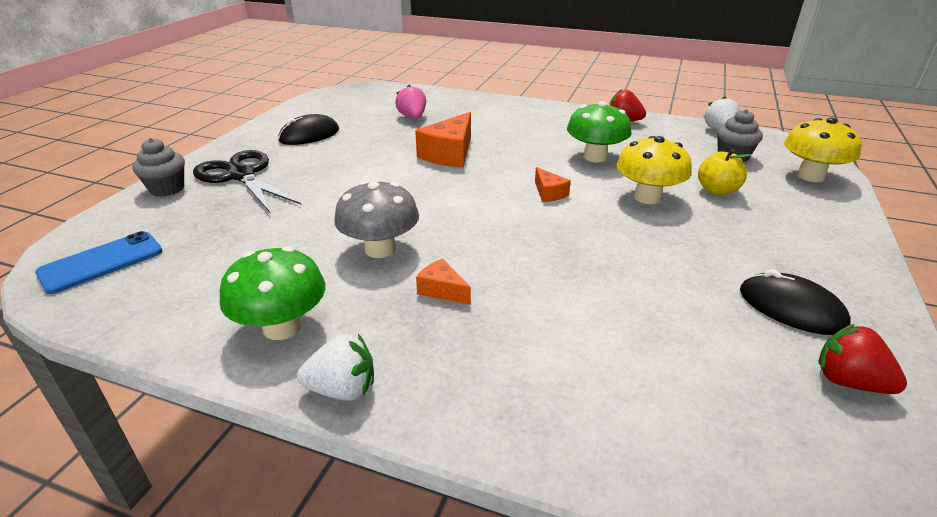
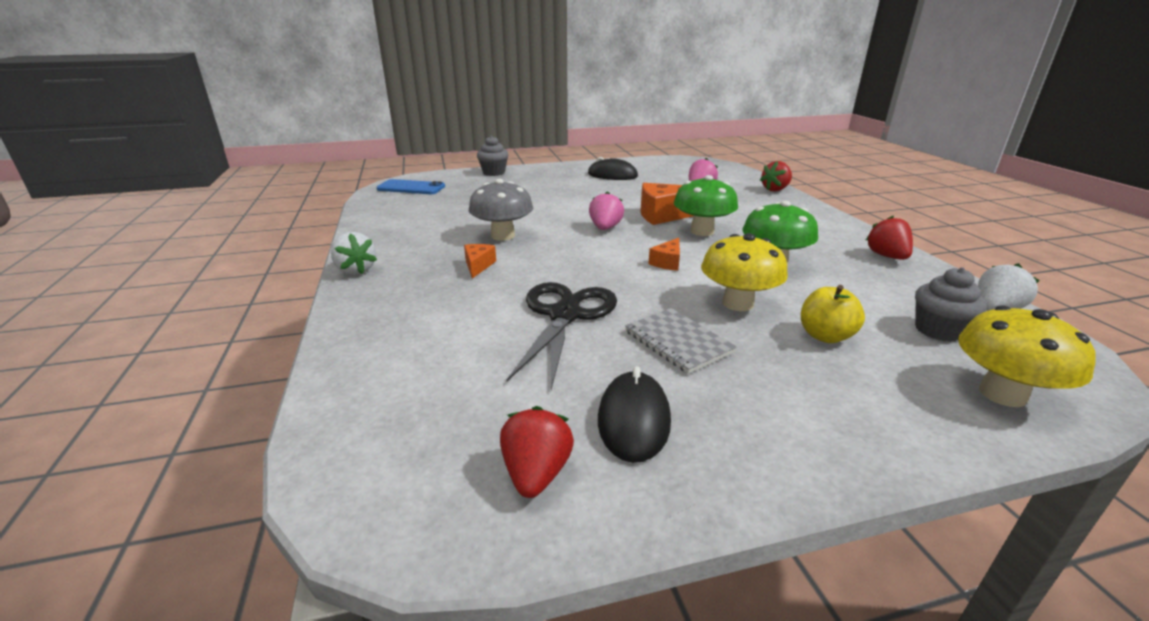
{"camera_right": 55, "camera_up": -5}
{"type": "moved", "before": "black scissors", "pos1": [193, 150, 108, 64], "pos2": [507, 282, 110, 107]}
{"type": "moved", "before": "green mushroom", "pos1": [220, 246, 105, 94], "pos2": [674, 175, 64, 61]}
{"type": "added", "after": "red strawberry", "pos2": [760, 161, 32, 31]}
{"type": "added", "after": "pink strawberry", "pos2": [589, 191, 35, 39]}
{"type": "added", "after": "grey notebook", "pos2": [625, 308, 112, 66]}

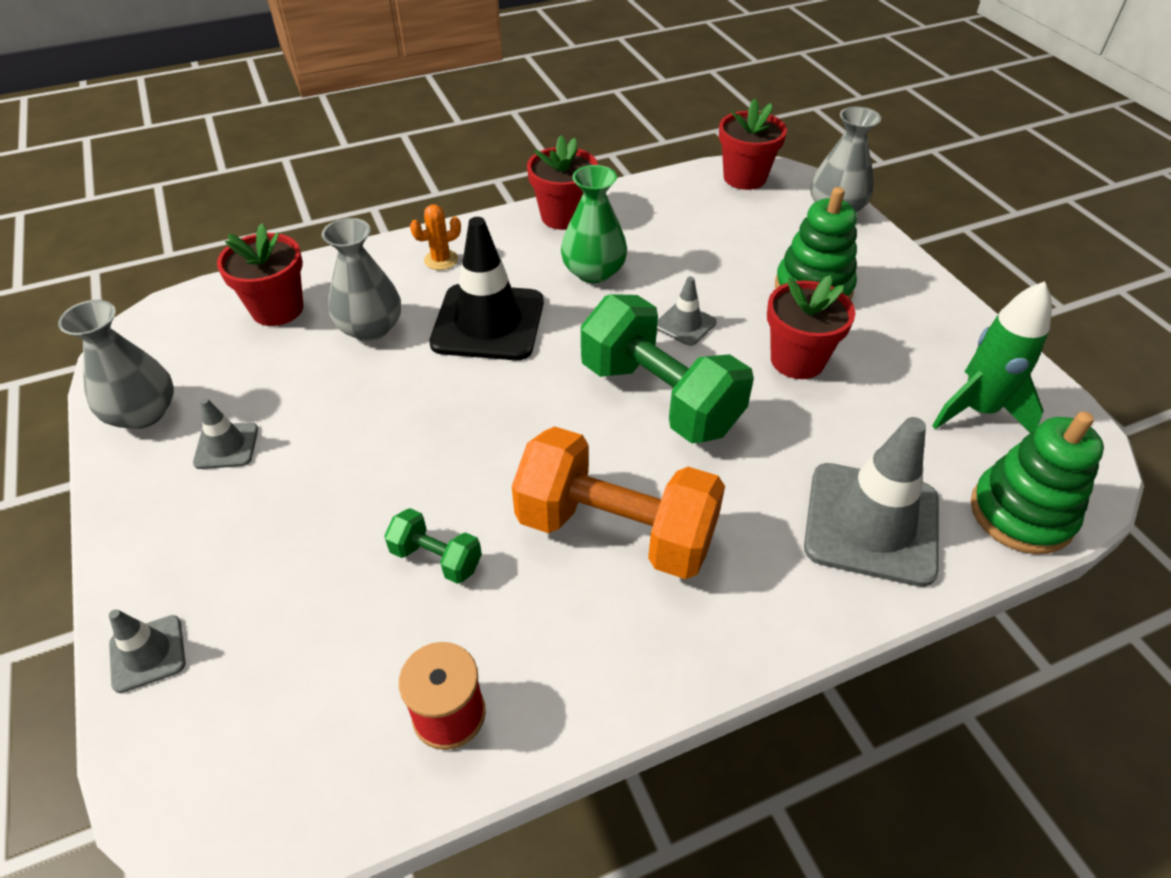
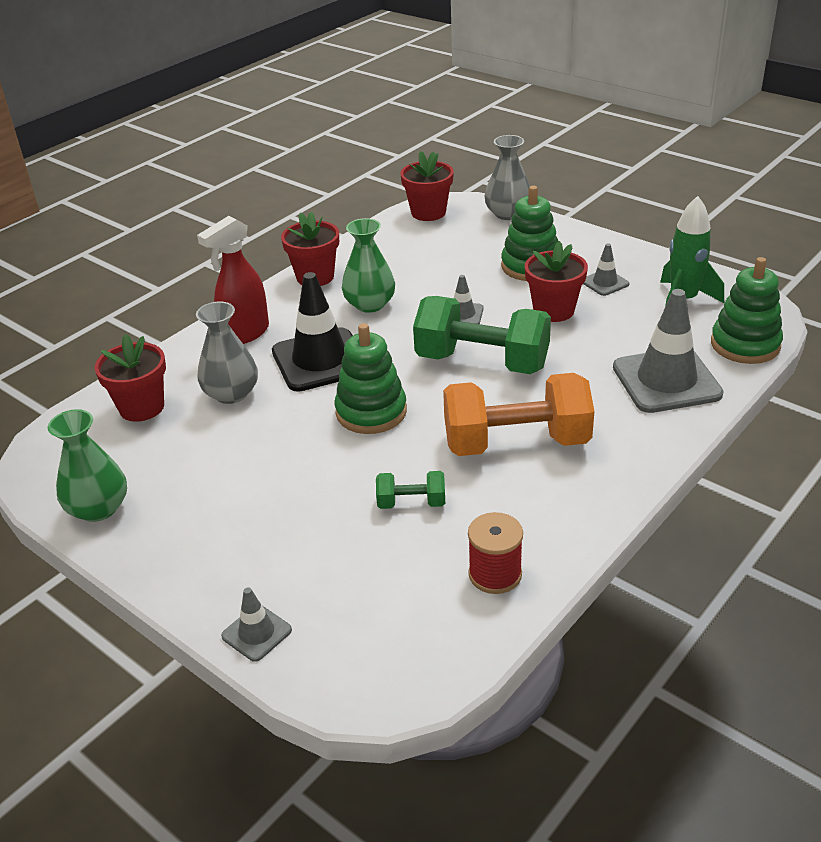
{"camera_right": -25, "camera_up": -10}
{"type": "replaced", "before": "orange cactus", "after": "red spray bottle", "pos1": [410, 204, 51, 66], "pos2": [197, 216, 72, 128]}
{"type": "recoloured", "before": "grey vase", "after": "green vase", "pos1": [58, 300, 116, 129], "pos2": [48, 409, 79, 113]}
{"type": "moved", "before": "grey traffic cone", "pos1": [193, 398, 65, 71], "pos2": [583, 243, 46, 53]}
{"type": "added", "after": "green stacking toy", "pos2": [335, 323, 72, 111]}

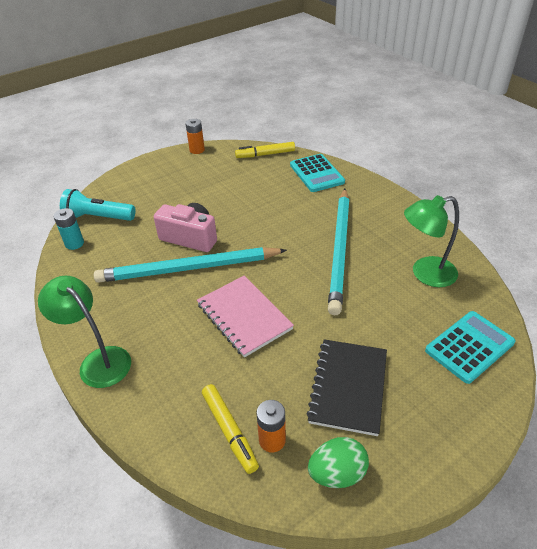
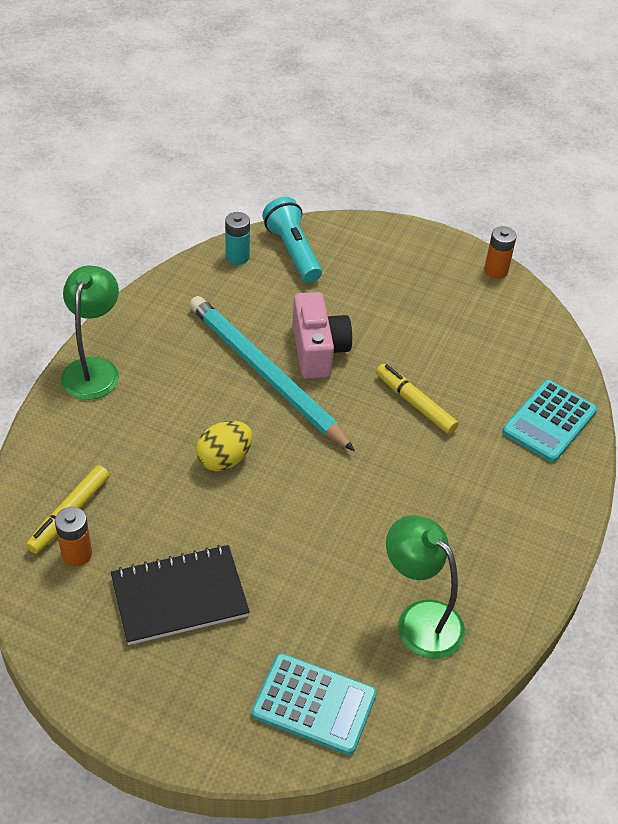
{"camera_right": 55, "camera_up": 5}
{"type": "moved", "before": "yellow marker", "pos1": [235, 142, 60, 16], "pos2": [376, 364, 83, 70]}
{"type": "removed", "before": "turquoise pencil", "pos1": [328, 189, 22, 126]}
{"type": "replaced", "before": "pink notebook", "after": "yellow egg", "pos1": [197, 276, 97, 82], "pos2": [196, 421, 57, 50]}
{"type": "removed", "before": "green egg", "pos1": [308, 437, 61, 51]}

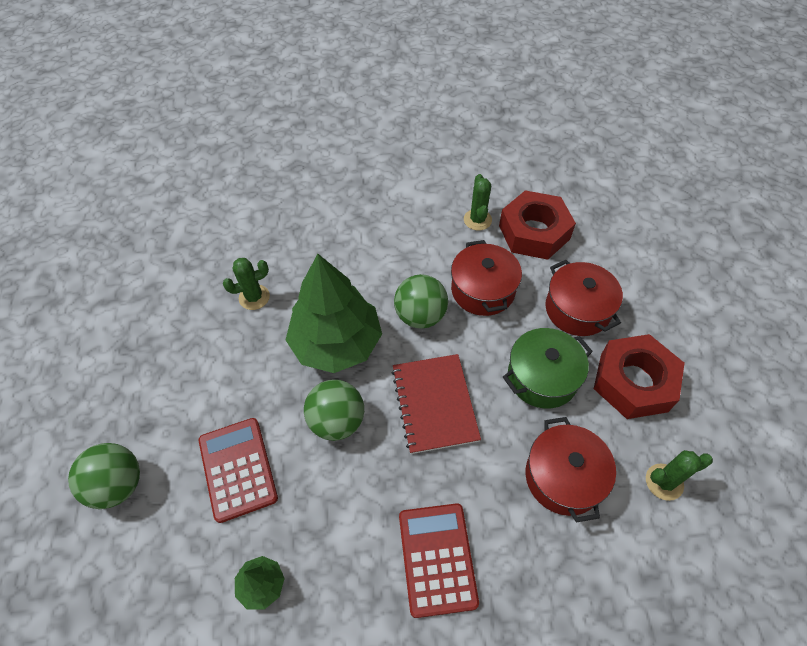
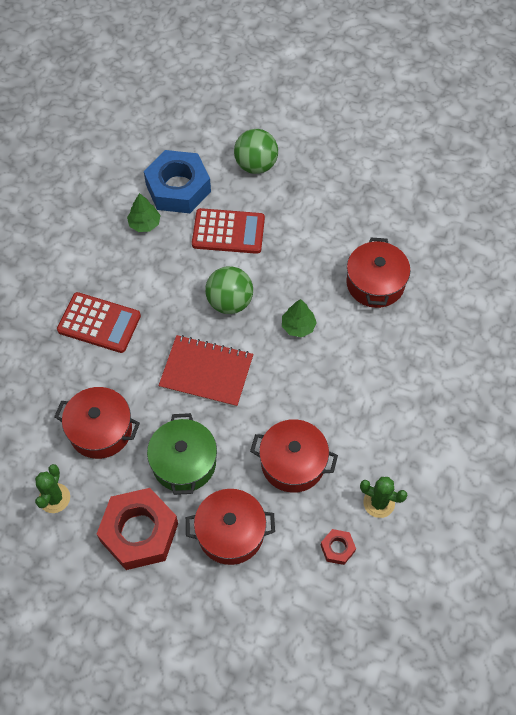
{"camera_right": 115, "camera_up": 5}
{"type": "resized", "before": "red nut", "pos1": [499, 190, 77, 70], "pos2": [321, 529, 35, 36], "scale": 0.44}
{"type": "resized", "before": "green tree", "pos1": [286, 254, 96, 119], "pos2": [282, 299, 35, 38], "scale": 0.43}
{"type": "replaced", "before": "green cactus", "after": "red pot", "pos1": [223, 258, 47, 52], "pos2": [346, 238, 64, 70]}
{"type": "removed", "before": "green ball", "pos1": [394, 274, 54, 54]}
{"type": "added", "after": "blue nut", "pos2": [144, 150, 67, 63]}

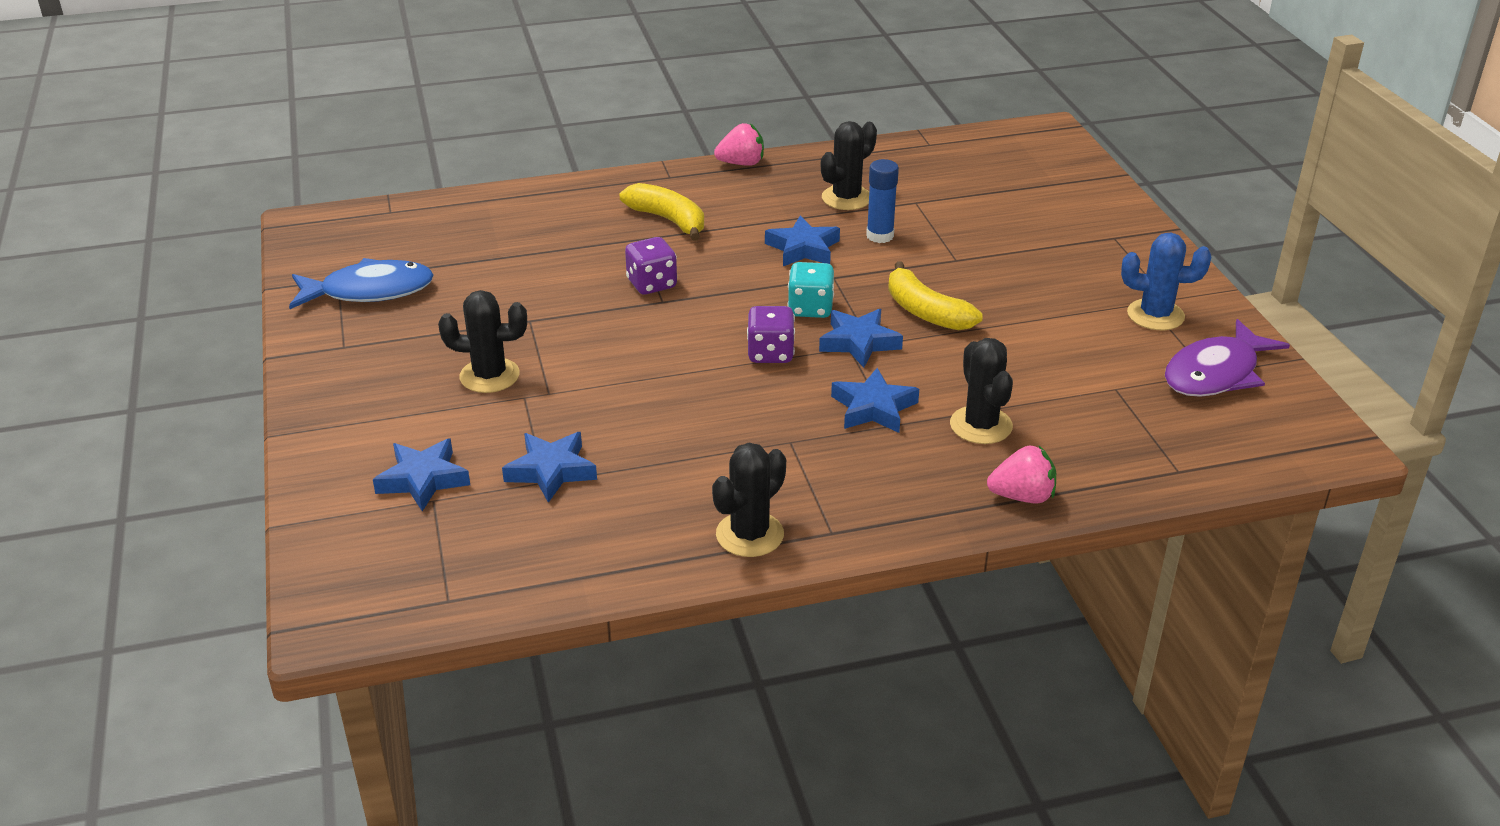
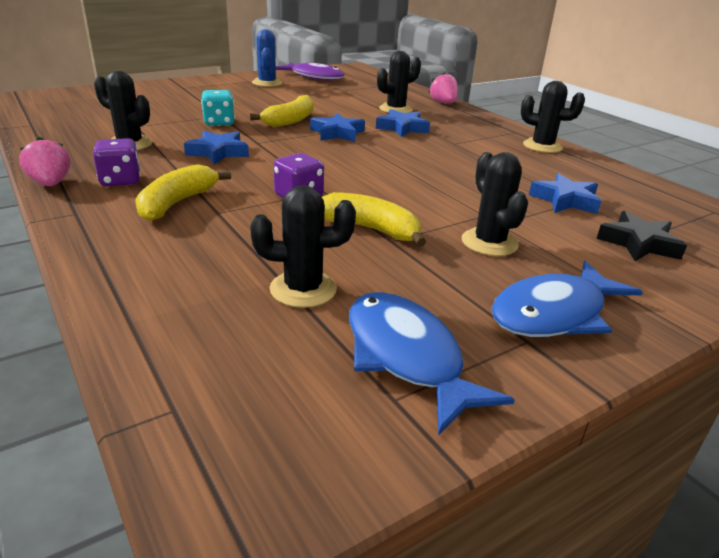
{"camera_right": -110, "camera_up": -5}
{"type": "removed", "before": "blue glue stick", "pos1": [866, 159, 33, 84]}
{"type": "moved", "before": "turquoise dice", "pos1": [787, 262, 47, 56], "pos2": [201, 90, 34, 36]}
{"type": "moved", "before": "purple dice", "pos1": [747, 306, 48, 57], "pos2": [93, 138, 48, 49]}
{"type": "recoloured", "before": "blue star", "after": "black star", "pos1": [373, 438, 97, 73], "pos2": [596, 211, 91, 50]}
{"type": "added", "after": "black cactus", "pos2": [250, 185, 106, 123]}
{"type": "added", "after": "yellow banana", "pos2": [322, 192, 104, 55]}
{"type": "added", "after": "blue fish", "pos2": [492, 260, 151, 77]}

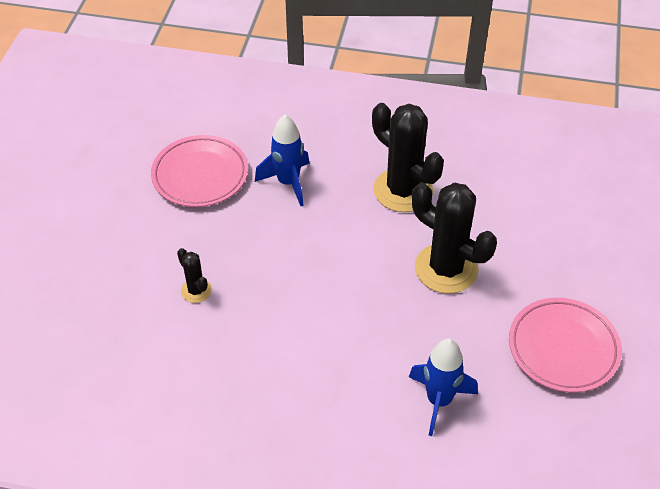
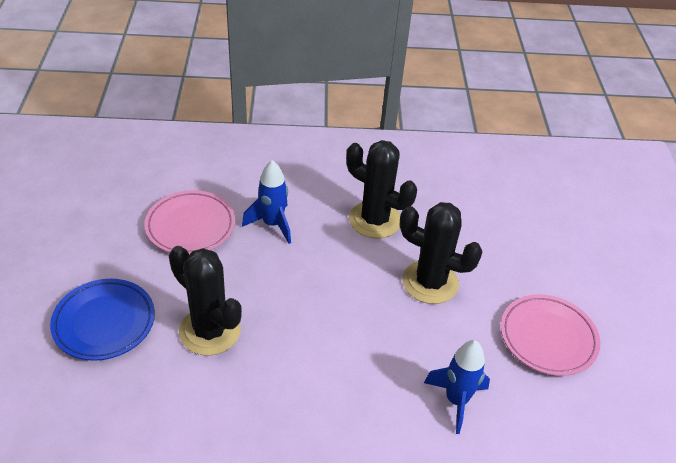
{"camera_right": -15, "camera_up": -5}
{"type": "resized", "before": "black cactus", "pos1": [177, 248, 35, 55], "pos2": [169, 246, 73, 110], "scale": 2.1}
{"type": "added", "after": "blue plate", "pos2": [50, 279, 105, 82]}

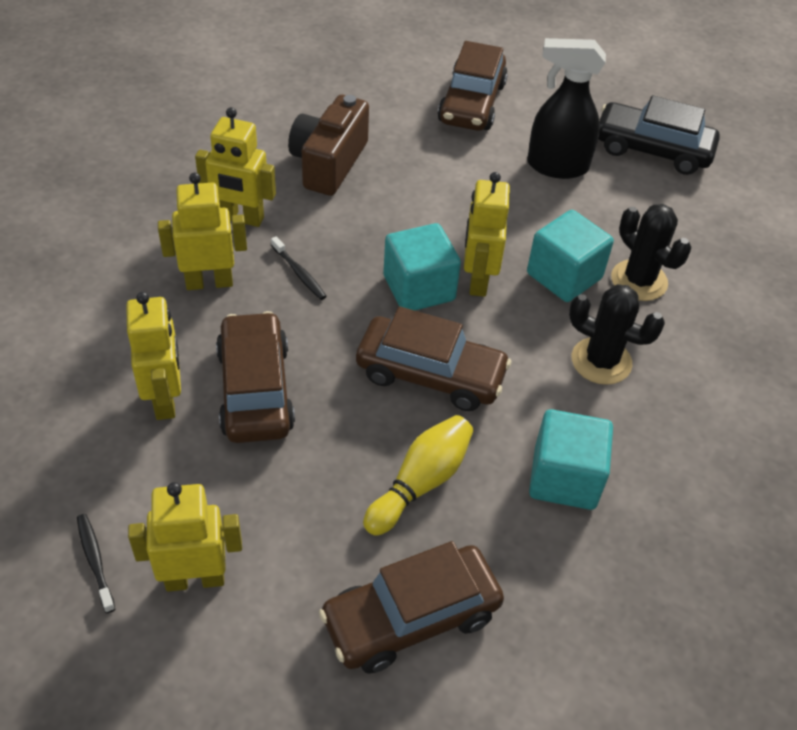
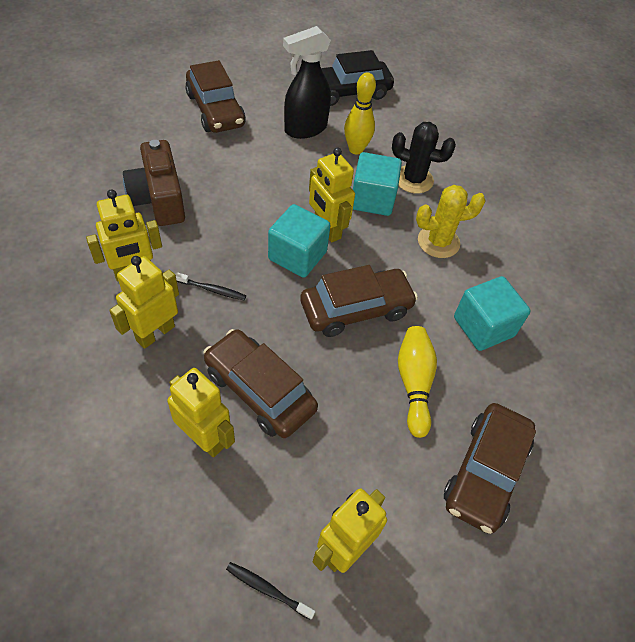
{"camera_right": -40, "camera_up": 5}
{"type": "recoloured", "before": "black cactus", "after": "yellow cactus", "pos1": [569, 284, 96, 101], "pos2": [416, 185, 70, 73]}
{"type": "added", "after": "yellow bowling pin", "pos2": [344, 72, 32, 83]}

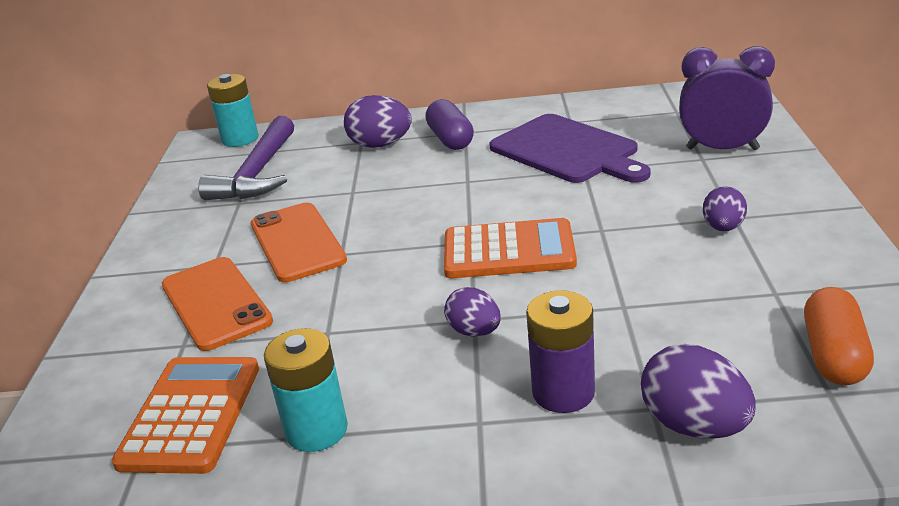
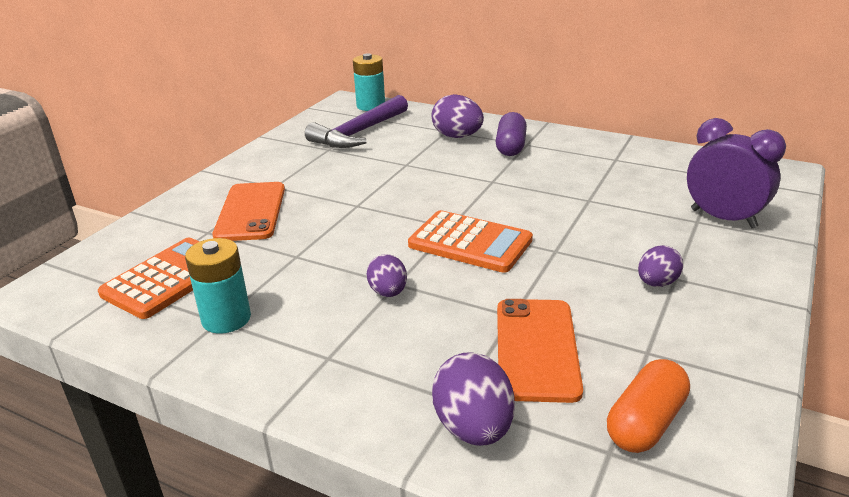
{"camera_right": 25, "camera_up": 0}
{"type": "removed", "before": "purple cutting board", "pos1": [489, 114, 162, 69]}
{"type": "moved", "before": "orange phone", "pos1": [251, 203, 96, 79], "pos2": [497, 299, 86, 104]}
{"type": "removed", "before": "purple battery", "pos1": [526, 290, 69, 123]}

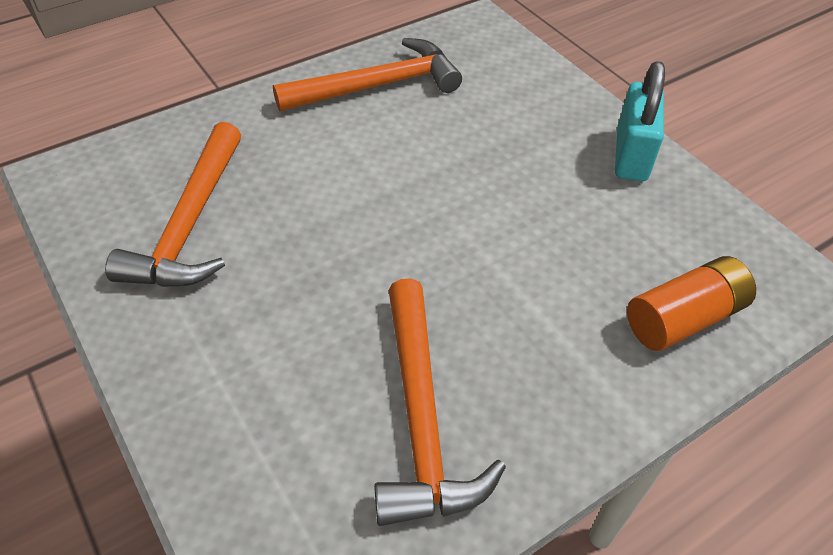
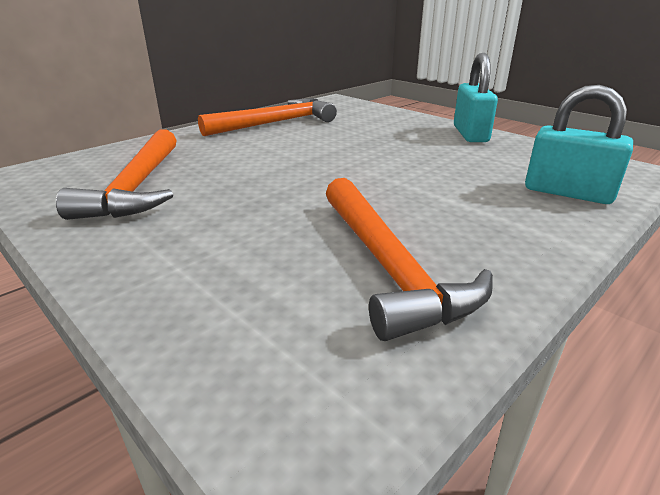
{"camera_right": -10, "camera_up": -20}
{"type": "replaced", "before": "orange battery", "after": "turquoise padlock", "pos1": [627, 256, 129, 95], "pos2": [525, 85, 108, 119]}

